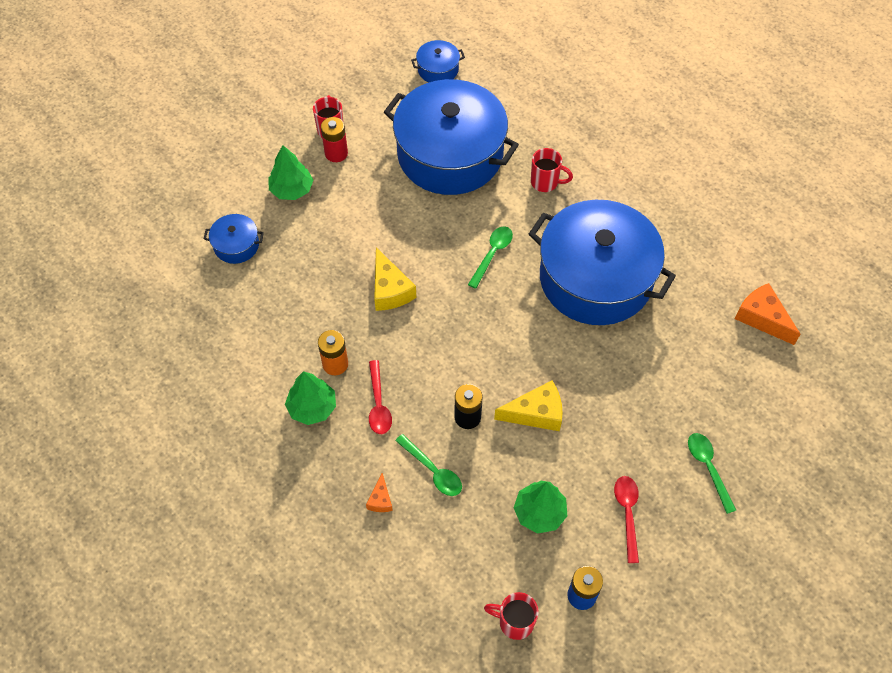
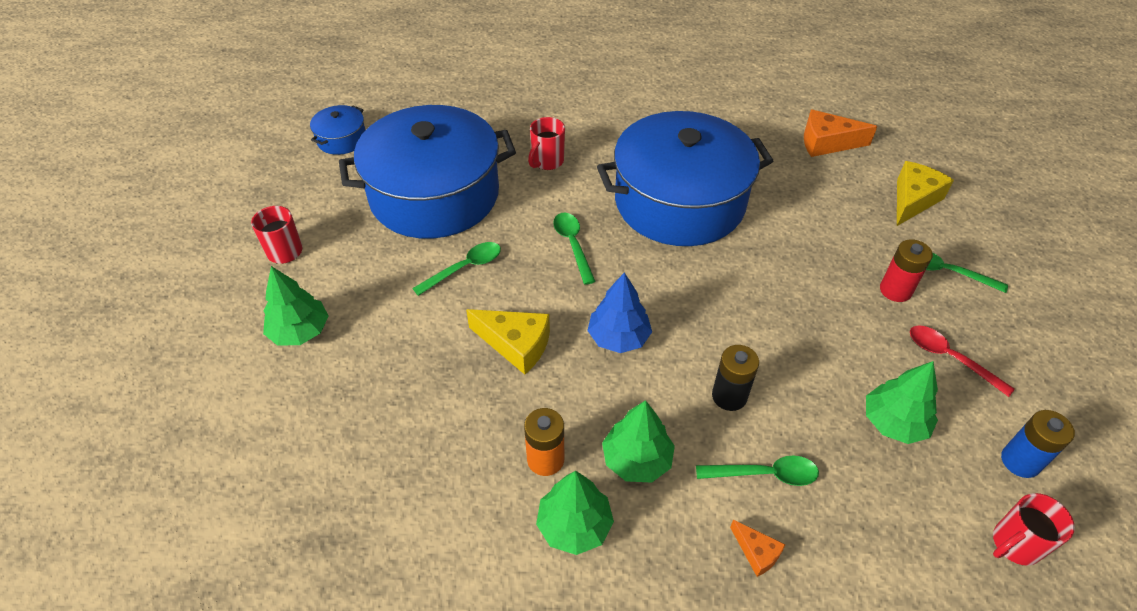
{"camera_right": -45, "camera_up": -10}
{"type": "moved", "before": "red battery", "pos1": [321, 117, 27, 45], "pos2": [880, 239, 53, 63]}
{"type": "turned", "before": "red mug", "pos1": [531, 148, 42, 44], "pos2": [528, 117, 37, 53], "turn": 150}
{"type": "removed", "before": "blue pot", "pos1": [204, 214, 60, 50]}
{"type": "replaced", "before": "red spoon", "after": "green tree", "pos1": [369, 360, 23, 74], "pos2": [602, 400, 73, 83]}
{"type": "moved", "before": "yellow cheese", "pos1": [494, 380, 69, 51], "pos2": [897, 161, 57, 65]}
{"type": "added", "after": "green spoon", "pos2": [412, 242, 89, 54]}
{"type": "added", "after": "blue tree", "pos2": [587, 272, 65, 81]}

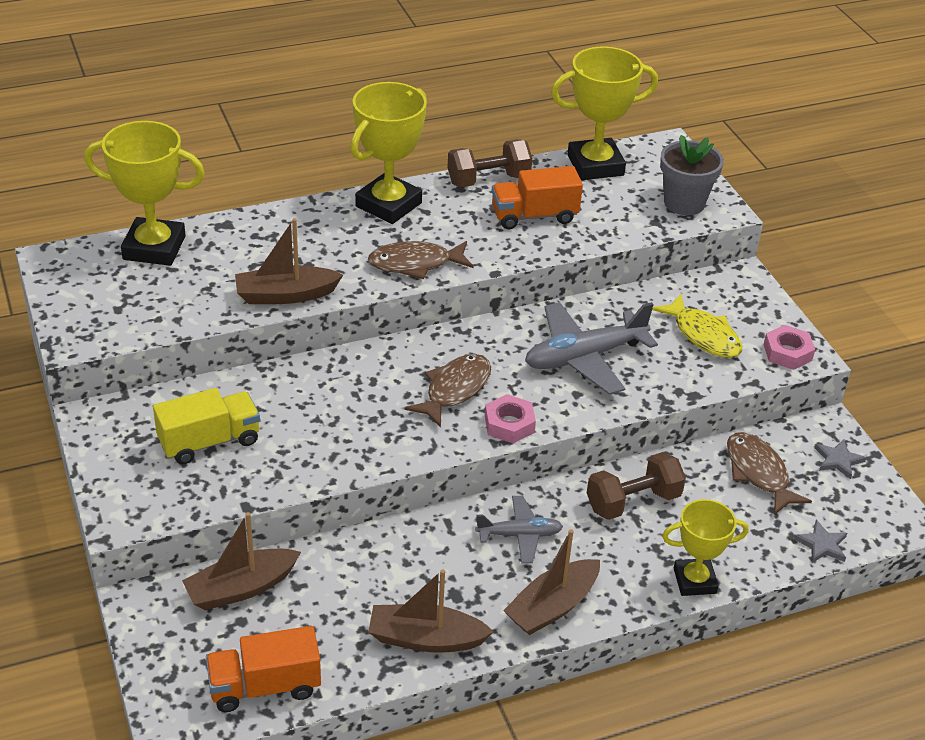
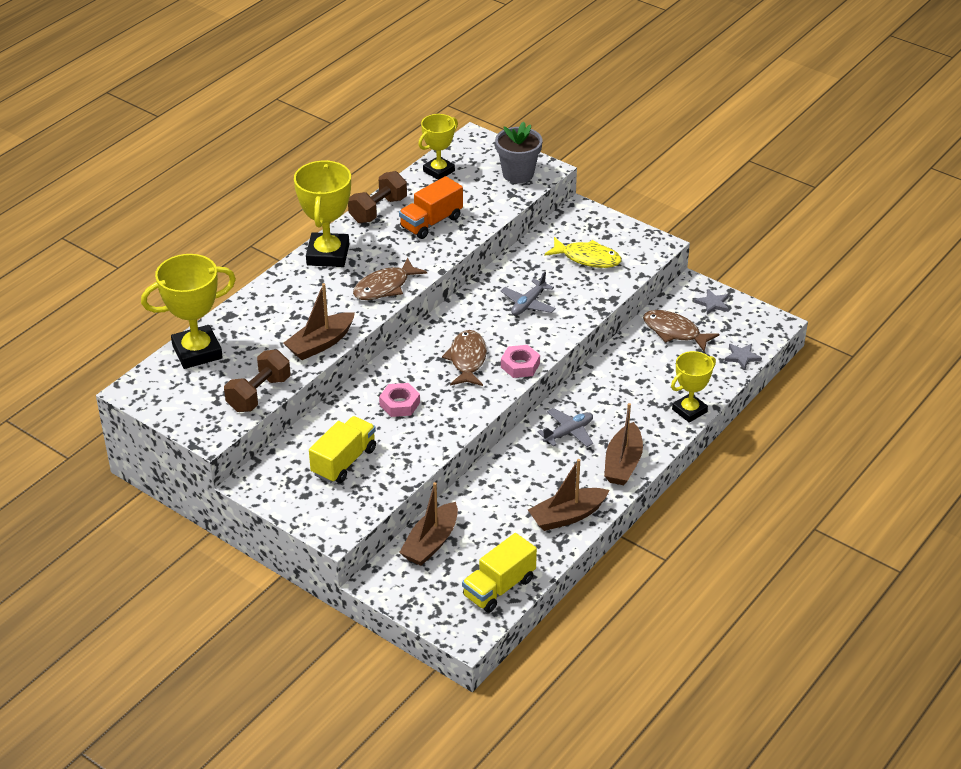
{"camera_right": -30, "camera_up": 0}
{"type": "resized", "before": "yellow trophy", "pos1": [551, 46, 107, 134], "pos2": [418, 114, 40, 66], "scale": 0.64}
{"type": "resized", "before": "grey plane", "pos1": [525, 302, 133, 93], "pos2": [501, 272, 55, 44], "scale": 0.58}
{"type": "moved", "before": "pink nut", "pos1": [764, 325, 51, 45], "pos2": [379, 383, 41, 34]}
{"type": "moved", "before": "brown dumbbell", "pos1": [587, 452, 99, 68], "pos2": [224, 350, 66, 62]}
{"type": "recoloured", "before": "orange truck", "after": "yellow truck", "pos1": [206, 626, 115, 86], "pos2": [462, 533, 75, 80]}

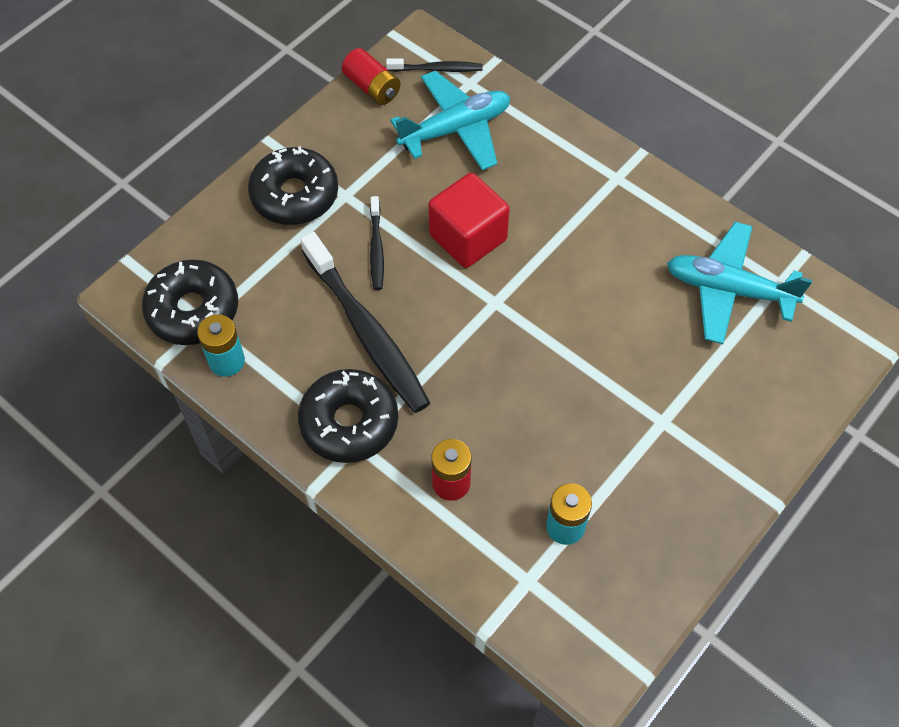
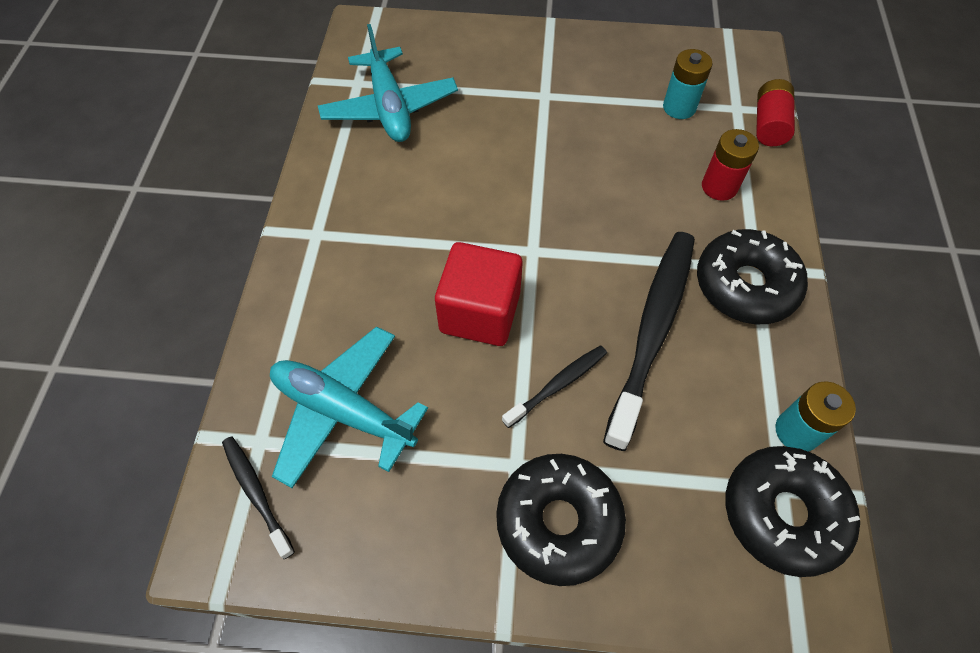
{"camera_right": -125, "camera_up": 0}
{"type": "moved", "before": "red battery", "pos1": [342, 48, 59, 57], "pos2": [756, 79, 39, 67]}

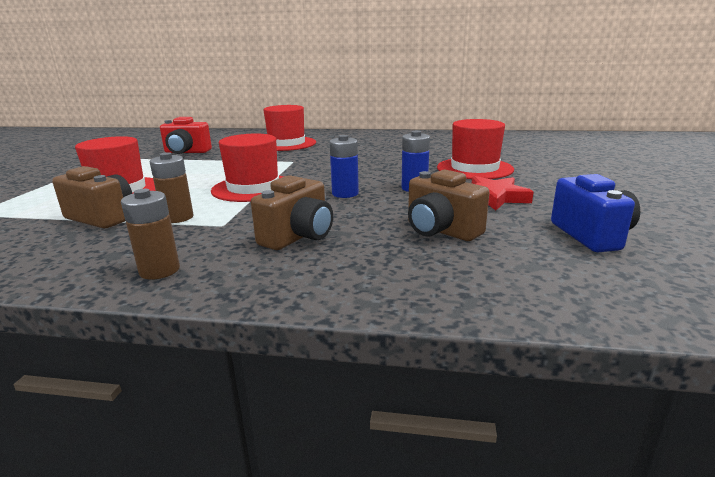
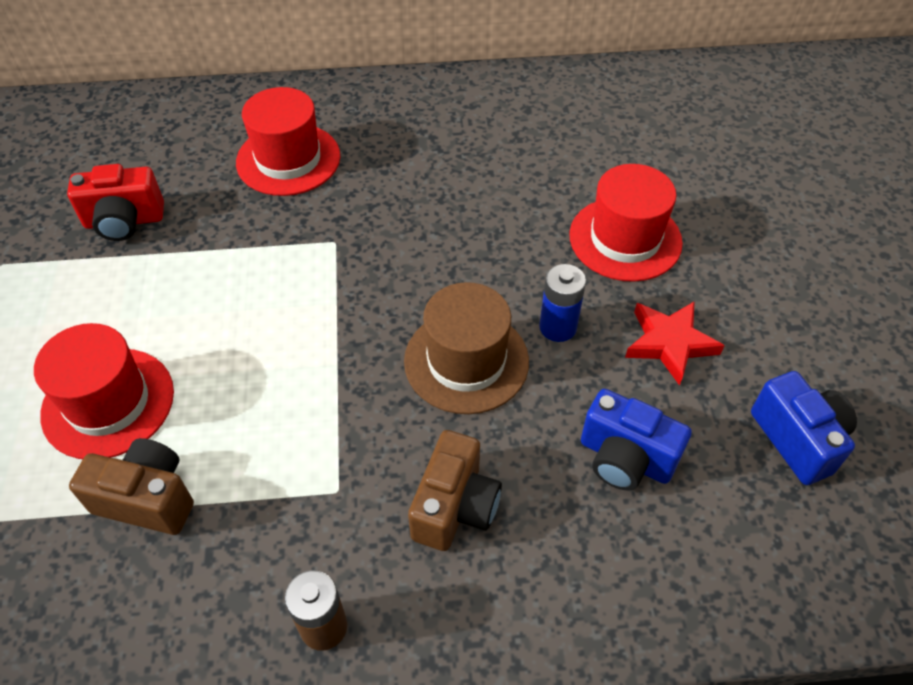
{"camera_right": -15, "camera_up": 30}
{"type": "removed", "before": "red hat", "pos1": [211, 134, 73, 68]}
{"type": "replaced", "before": "blue battery", "after": "brown hat", "pos1": [329, 135, 30, 63], "pos2": [404, 282, 125, 132]}
{"type": "removed", "before": "brown battery", "pos1": [150, 152, 44, 71]}
{"type": "recoloured", "before": "brown camera", "after": "blue camera", "pos1": [408, 170, 81, 71], "pos2": [581, 389, 111, 102]}

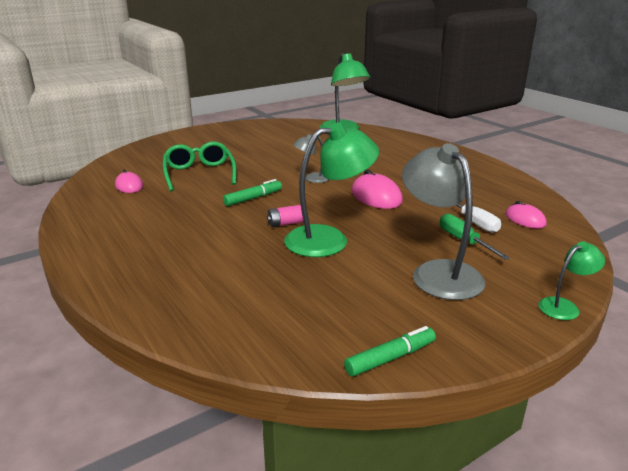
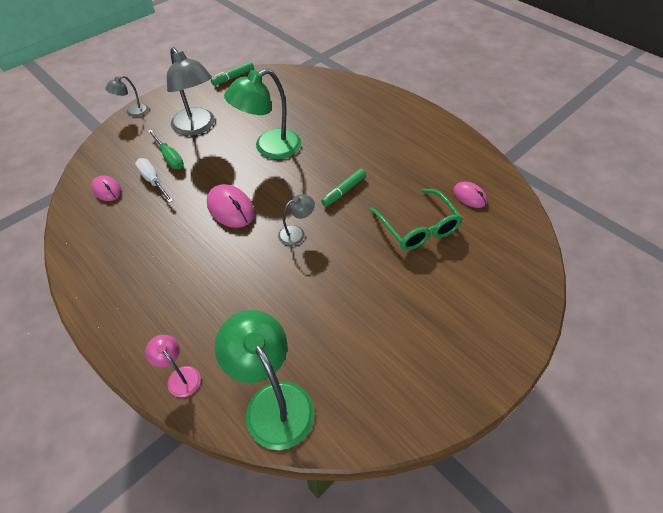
{"camera_right": 170, "camera_up": 25}
{"type": "removed", "before": "pink battery", "pos1": [267, 205, 36, 22]}
{"type": "recoloured", "before": "green lamp", "after": "grey lamp", "pos1": [538, 241, 67, 79], "pos2": [105, 76, 43, 41]}
{"type": "added", "after": "pink lamp", "pos2": [145, 335, 56, 62]}

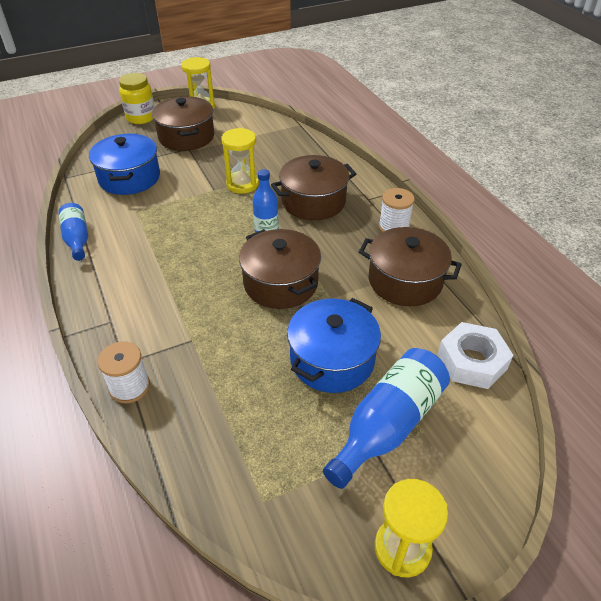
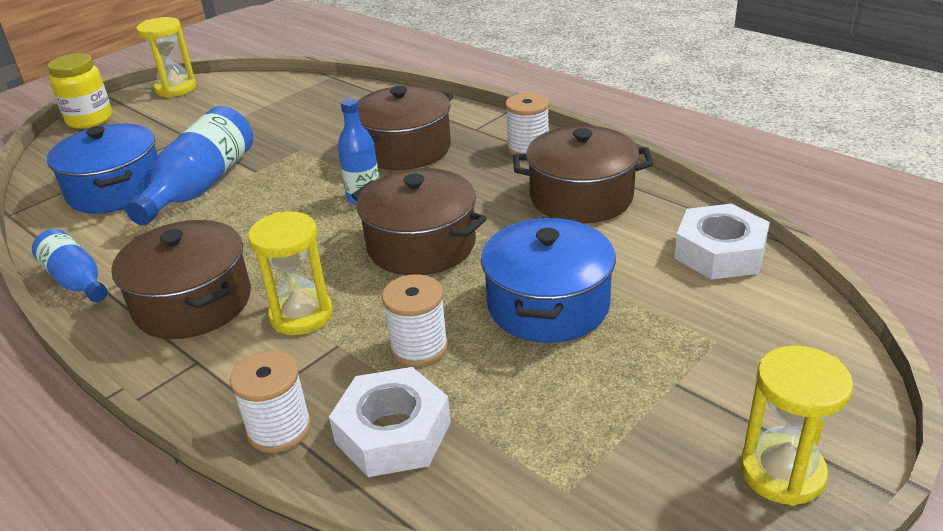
{"camera_right": -20, "camera_up": -10}
{"type": "moved", "before": "brown pot", "pos1": [152, 96, 62, 55], "pos2": [111, 220, 140, 119]}
{"type": "moved", "before": "yellow hourglass", "pos1": [221, 128, 38, 66], "pos2": [248, 212, 85, 123]}
{"type": "moved", "before": "blue bottle", "pos1": [323, 348, 127, 141], "pos2": [125, 106, 128, 119]}
{"type": "added", "after": "white spool", "pos2": [382, 274, 66, 92]}
{"type": "added", "after": "white nut", "pos2": [329, 367, 122, 110]}

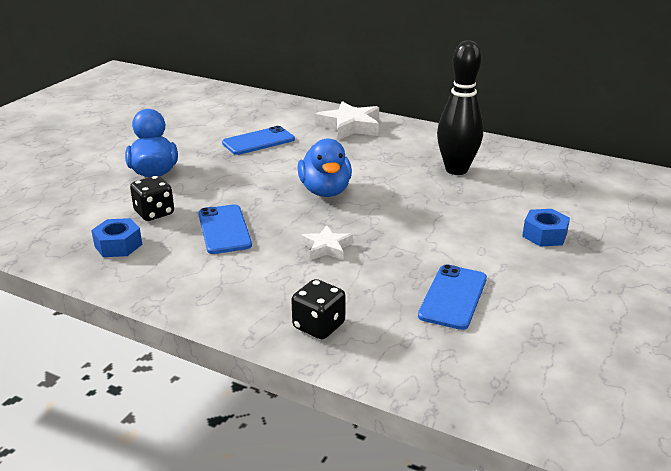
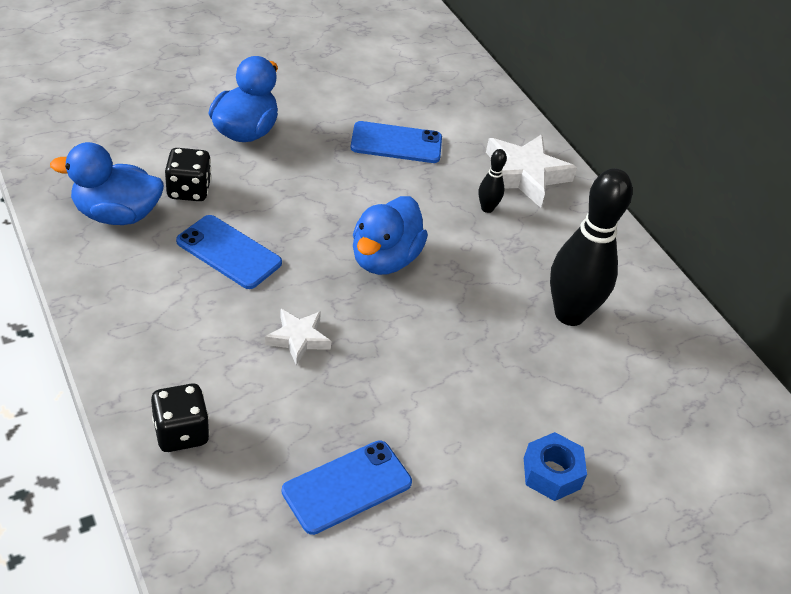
{"camera_right": 30, "camera_up": 15}
{"type": "turned", "before": "blue phone", "pos1": [198, 204, 54, 50], "pos2": [176, 215, 106, 74], "turn": -75}
{"type": "replaced", "before": "blue nut", "after": "blue duck", "pos1": [91, 218, 51, 39], "pos2": [50, 142, 114, 83]}
{"type": "added", "after": "black bowling pin", "pos2": [478, 149, 29, 64]}

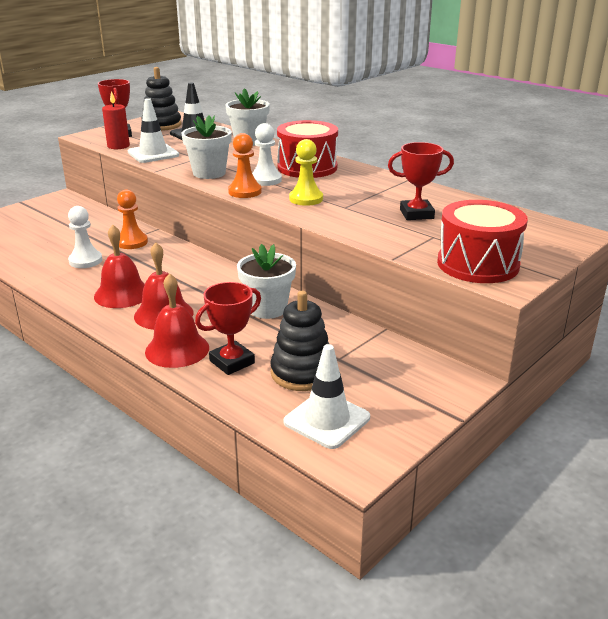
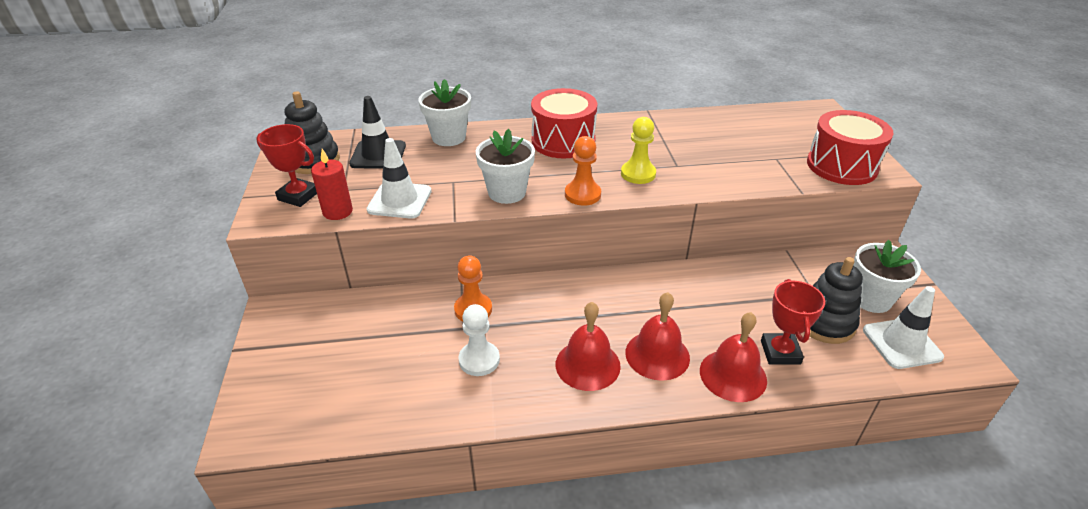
{"camera_right": -50, "camera_up": 10}
{"type": "removed", "before": "white pawn", "pos1": [252, 123, 30, 63]}
{"type": "removed", "before": "red trophy", "pos1": [388, 142, 66, 78]}
{"type": "moved", "before": "white flower pot", "pos1": [237, 244, 59, 75], "pos2": [853, 240, 68, 73]}

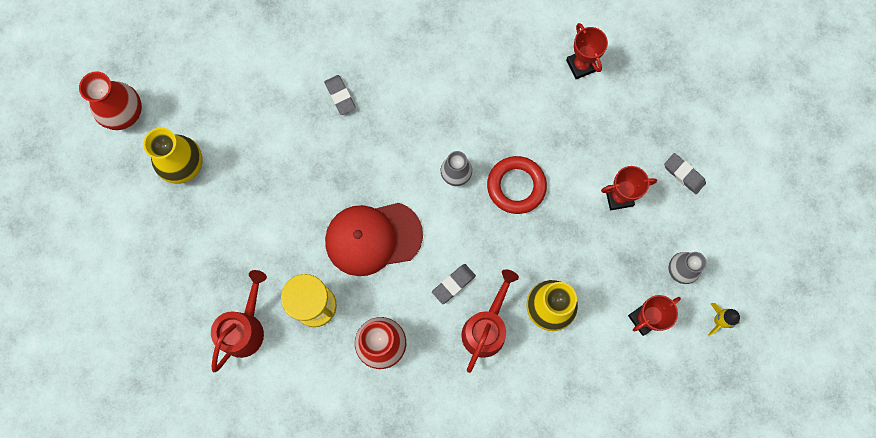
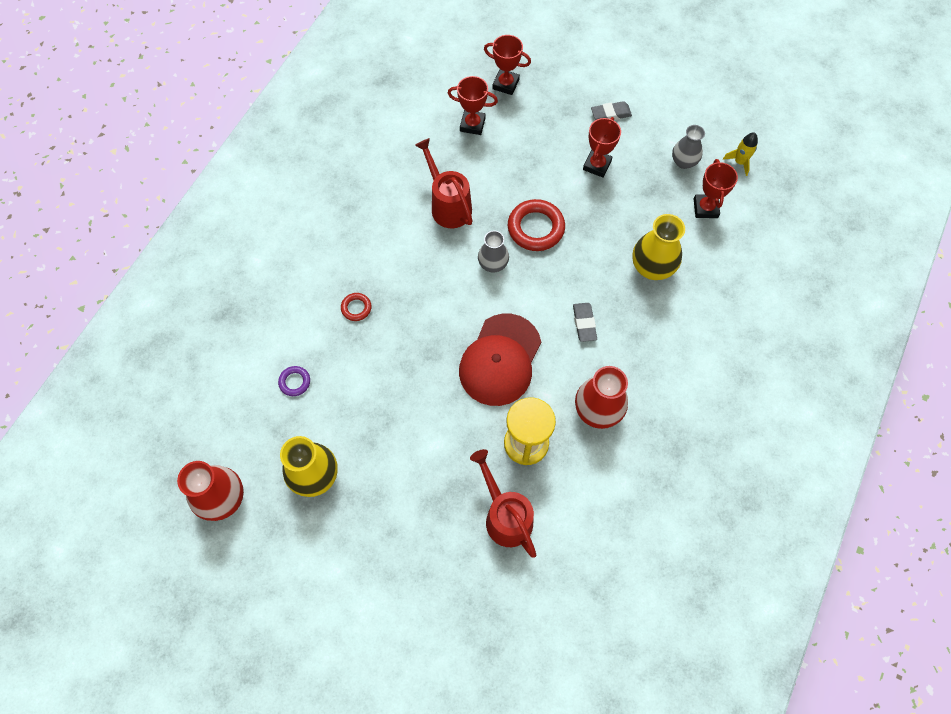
{"camera_right": -55, "camera_up": -10}
{"type": "replaced", "before": "grey eraser", "after": "red ring", "pos1": [324, 75, 32, 40], "pos2": [341, 293, 31, 28]}
{"type": "moved", "before": "red watering can", "pos1": [461, 269, 58, 104], "pos2": [415, 138, 58, 90]}
{"type": "added", "after": "red trophy", "pos2": [484, 35, 47, 60]}
{"type": "added", "after": "purple ring", "pos2": [278, 366, 32, 30]}

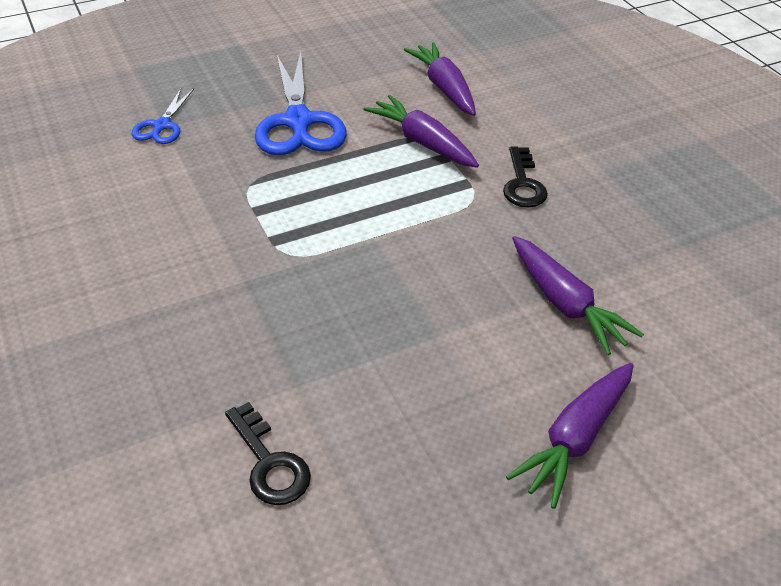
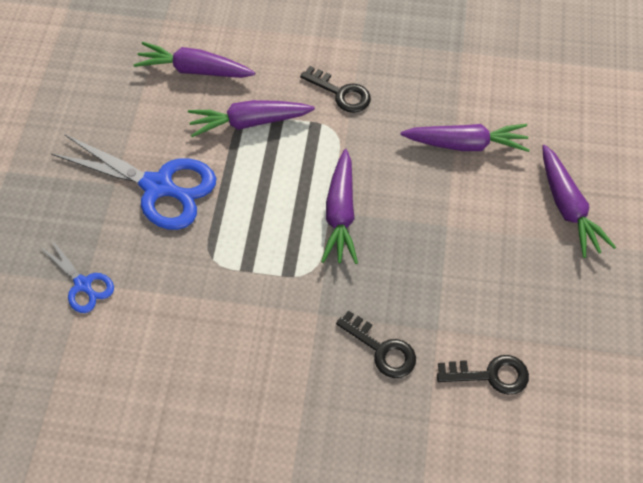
{"camera_right": -55, "camera_up": 15}
{"type": "added", "after": "purple carrot", "pos2": [321, 149, 37, 115]}
{"type": "added", "after": "black key", "pos2": [336, 310, 80, 68]}

